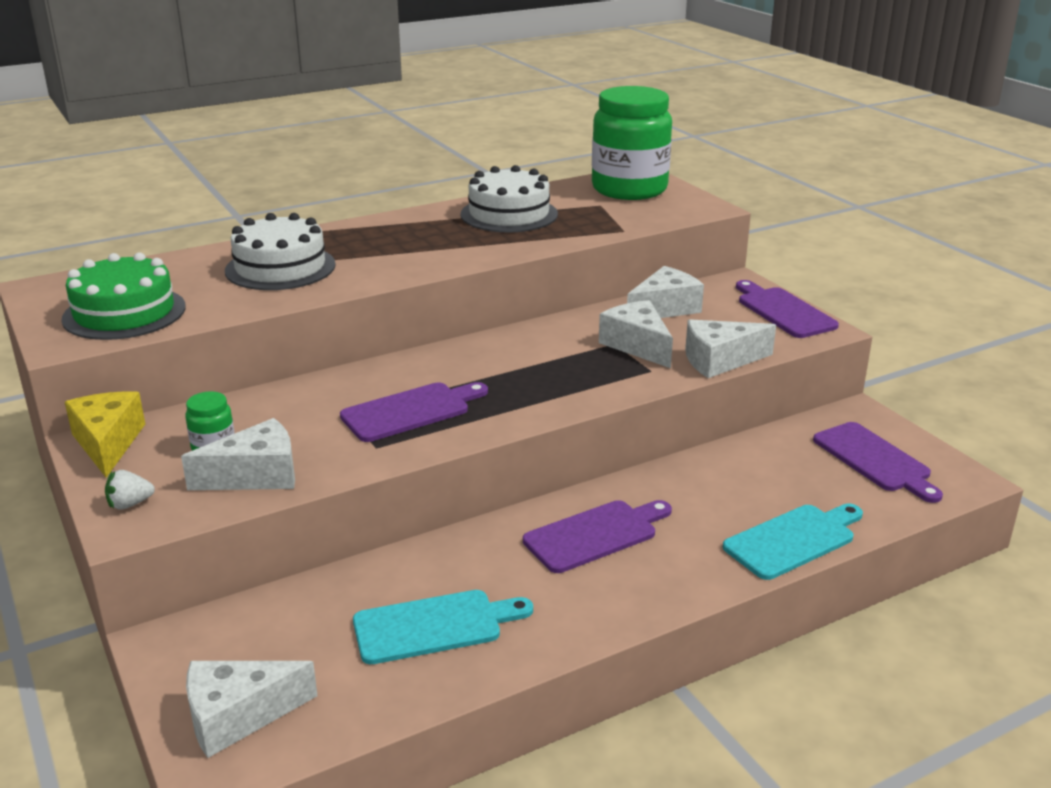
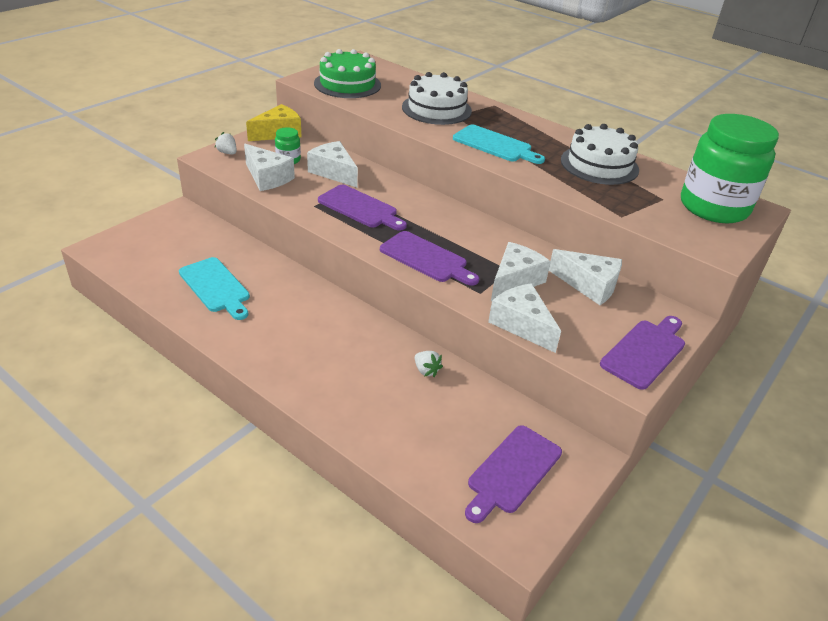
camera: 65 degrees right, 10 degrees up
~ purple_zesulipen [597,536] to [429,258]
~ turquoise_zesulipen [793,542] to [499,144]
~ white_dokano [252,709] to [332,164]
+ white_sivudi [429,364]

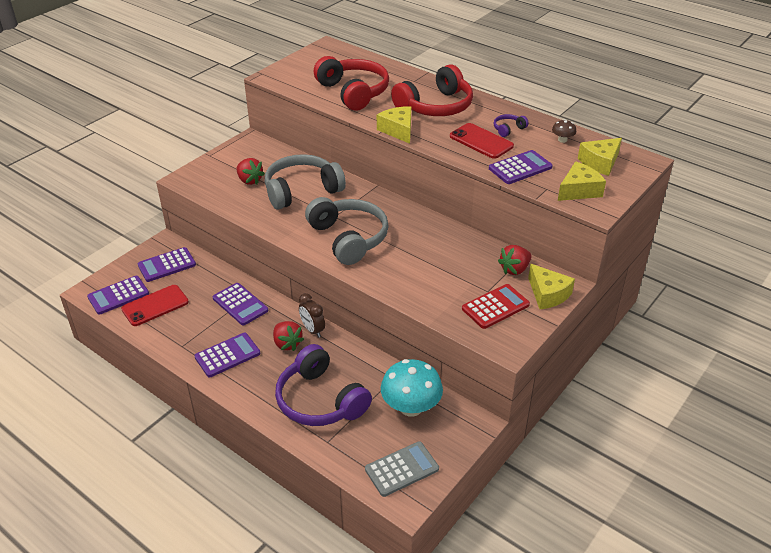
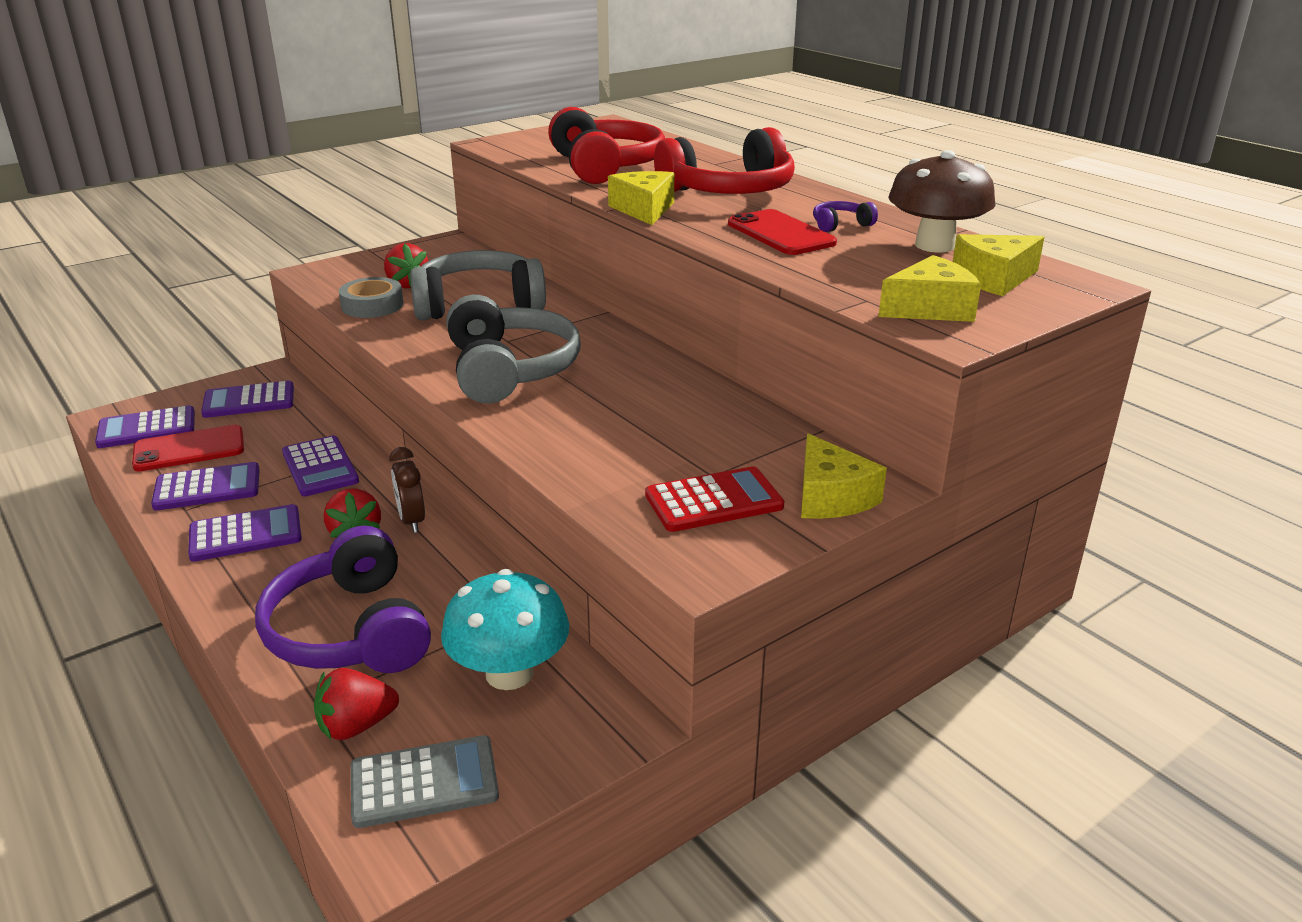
camera: 15 degrees right, 10 degrees down
~ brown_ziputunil [564,131] = [941,201] x2.25
~ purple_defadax [521,167] to [205,486]
~ red_sivudi [515,260] to [356,704]
+ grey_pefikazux [371,297]

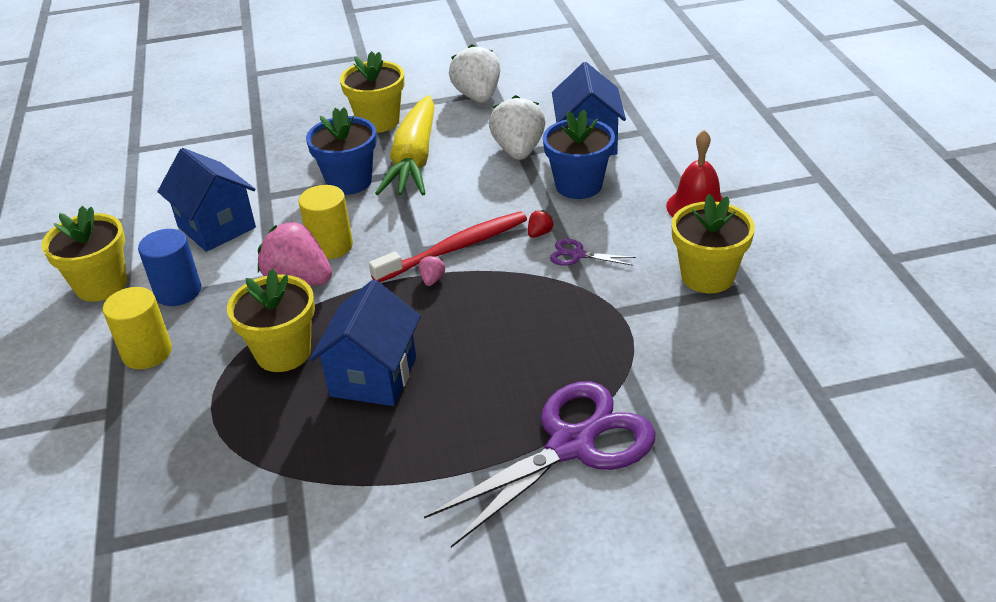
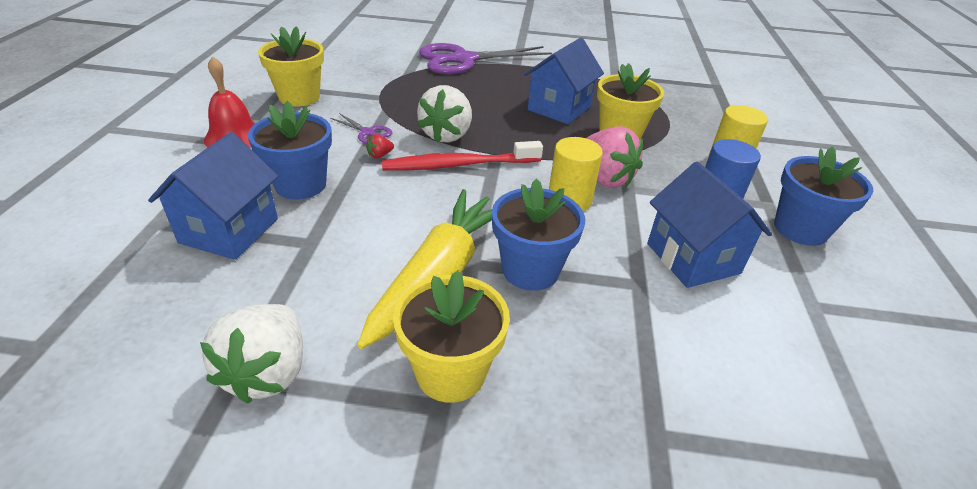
camera: 165 degrees left, 0 degrees up
~ white_sivudi [517,127] to [444,114]
~ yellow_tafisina [84,254] to blue_tafisina [823,196]
- pink_sivudi [432,270]

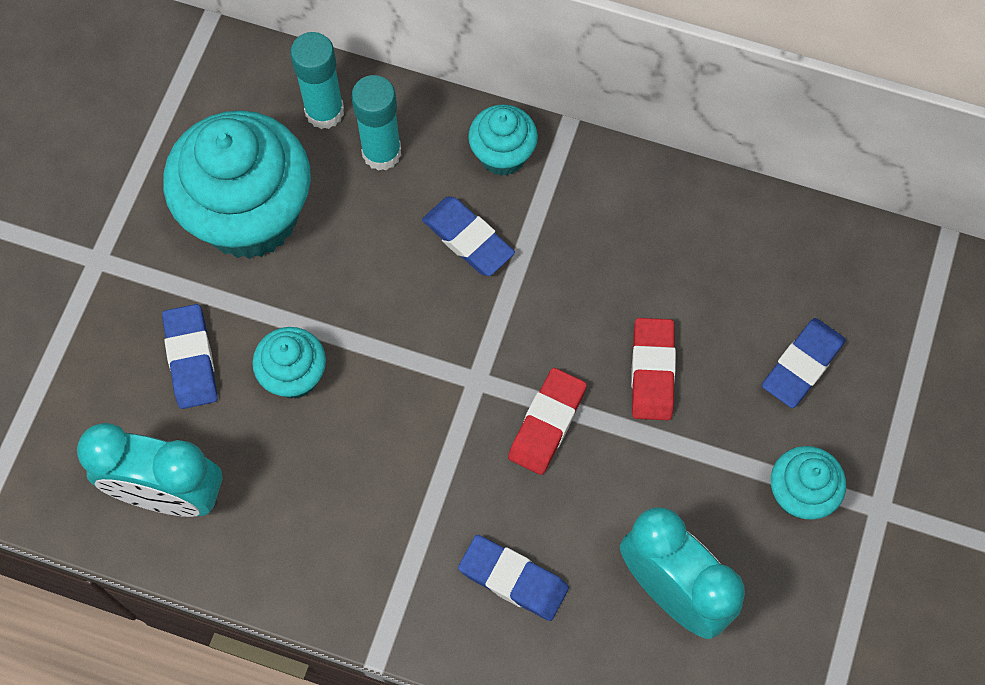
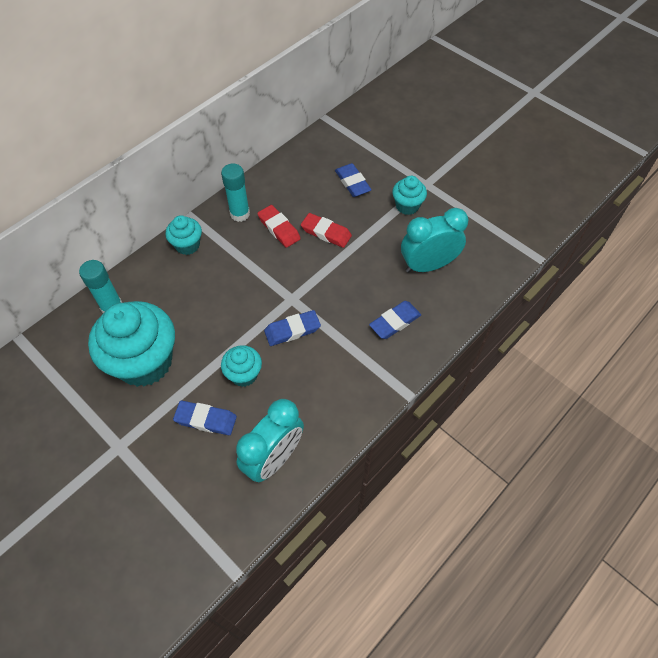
camera: 65 degrees left, 10 degrees down
~ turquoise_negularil [376,123] to [235,192]
~ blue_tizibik [468,236] to [292,328]
~ red_tizibik [547,421] to [279,226]

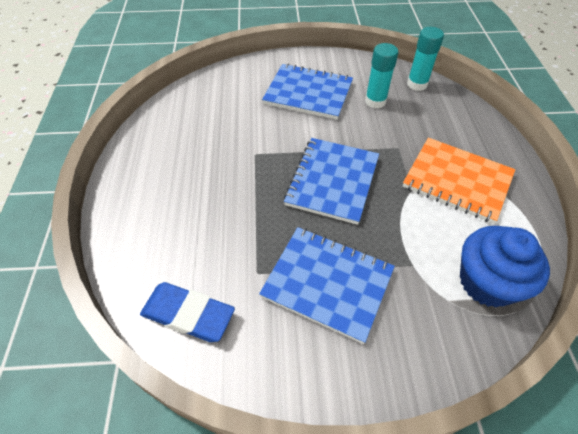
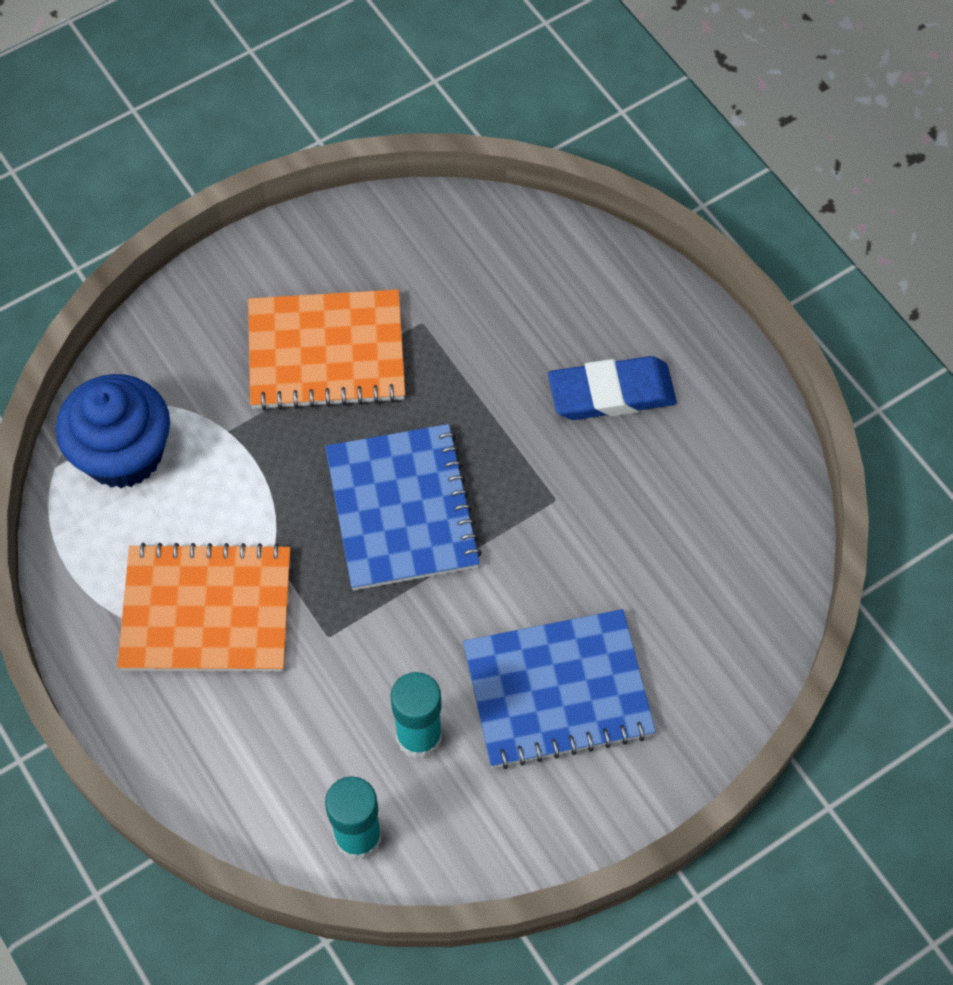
camera: 150 degrees right, 10 degrees up
~ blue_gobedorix [327,285] to orange_gobedorix [326,350]
~ blue_tizibik [187,312] to [612,388]

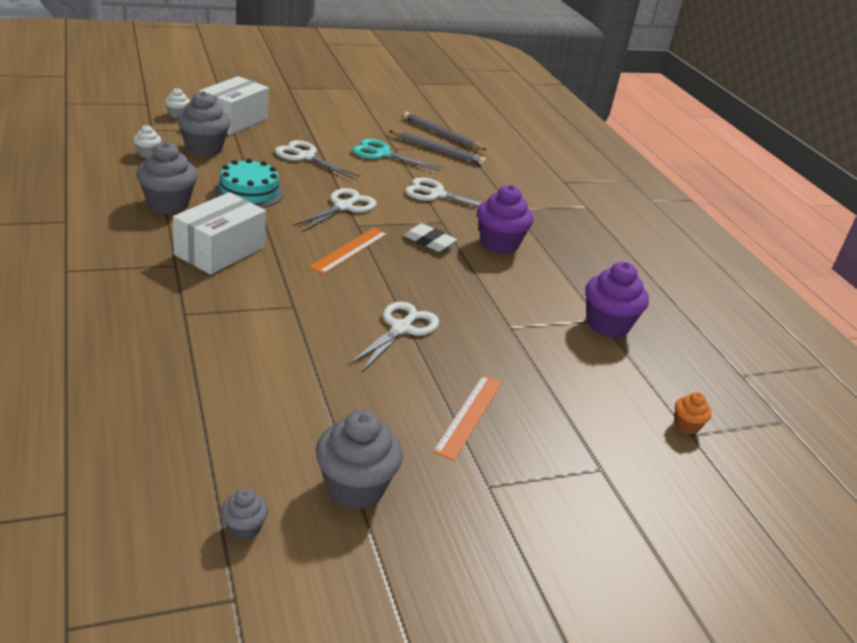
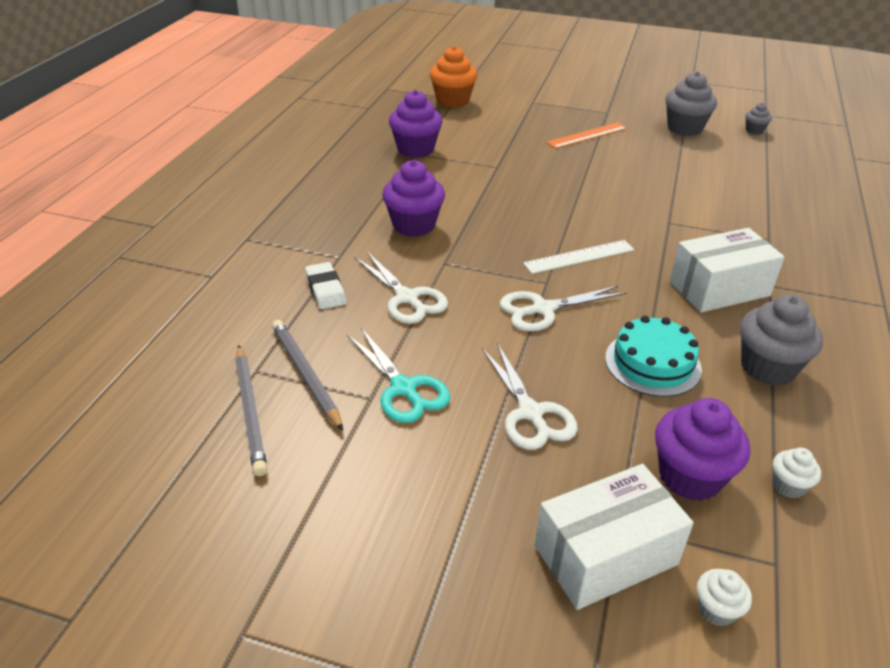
camera: 140 degrees left, 5 degrees up
~ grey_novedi [204,124] to purple_novedi [702,449]
~ white_tizibik [430,238] to [325,285]
~ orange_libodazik [348,251] to white_libodazik [578,257]
- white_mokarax [394,337]
~ orange_novedi [693,413] = [453,77] x1.98

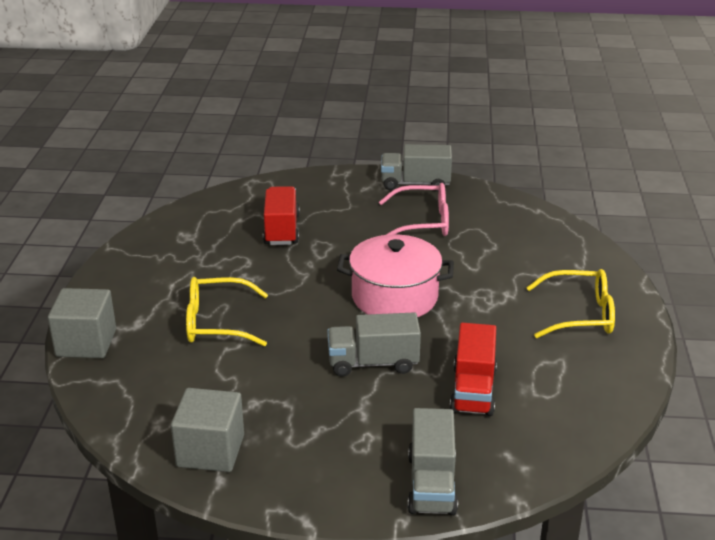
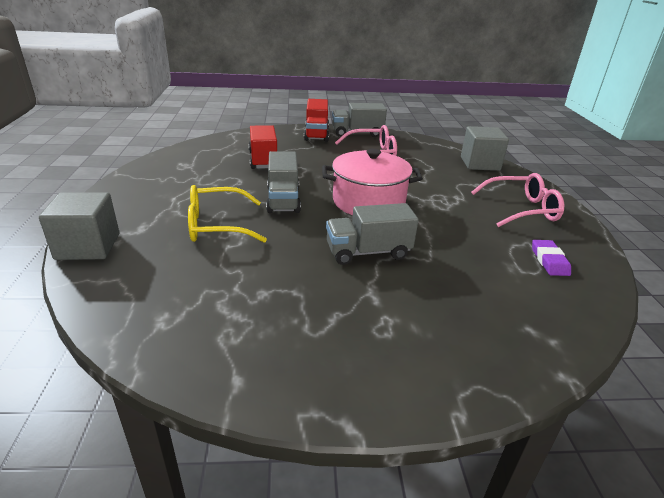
camera: 10 degrees left, 0 degrees up
~ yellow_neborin [570,303] to pink_neborin [517,200]
~ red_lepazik [473,369] to [316,120]
~ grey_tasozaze [207,430] to [485,148]
~ grey_lepazik [433,461] to [283,182]
+ purple_tizibik [551,258]

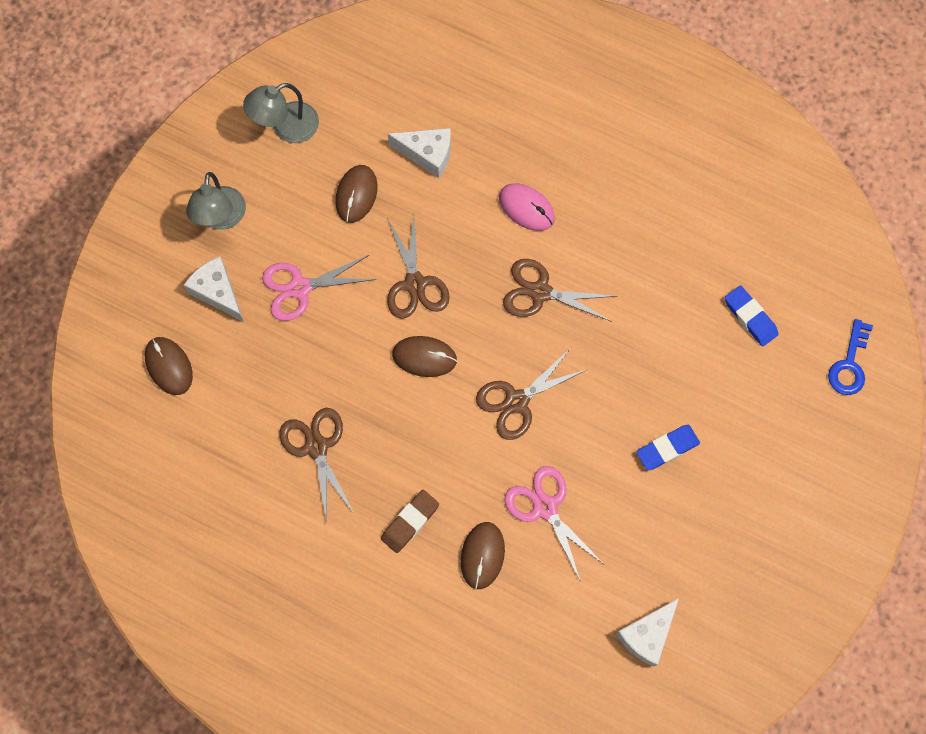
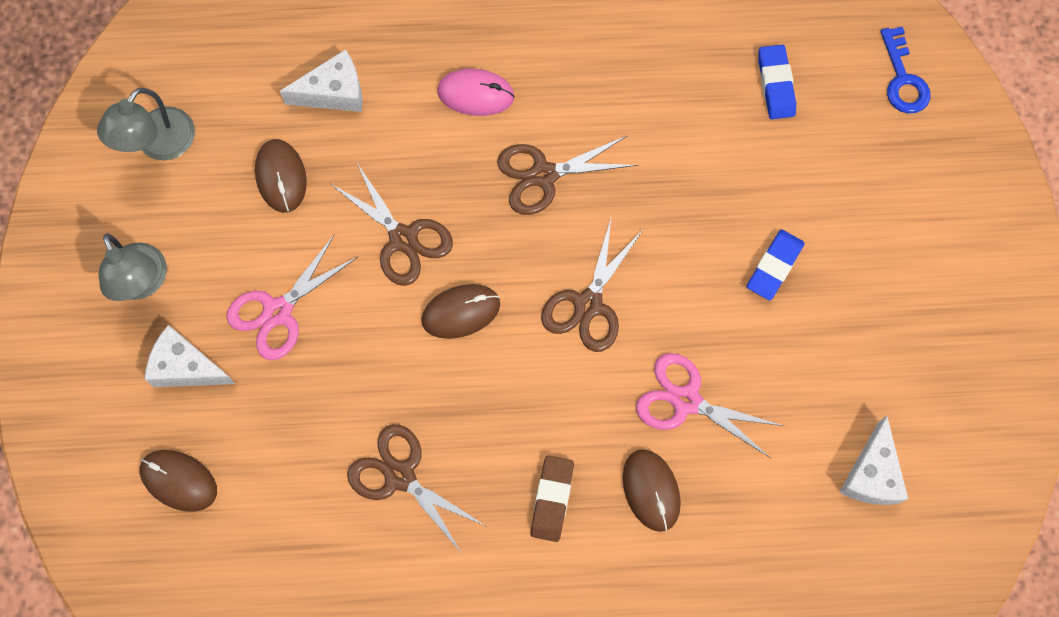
camera: 30 degrees left, 0 degrees up
~ blue_tizibik [751,316] = [777,82] 60 degrees clockwise

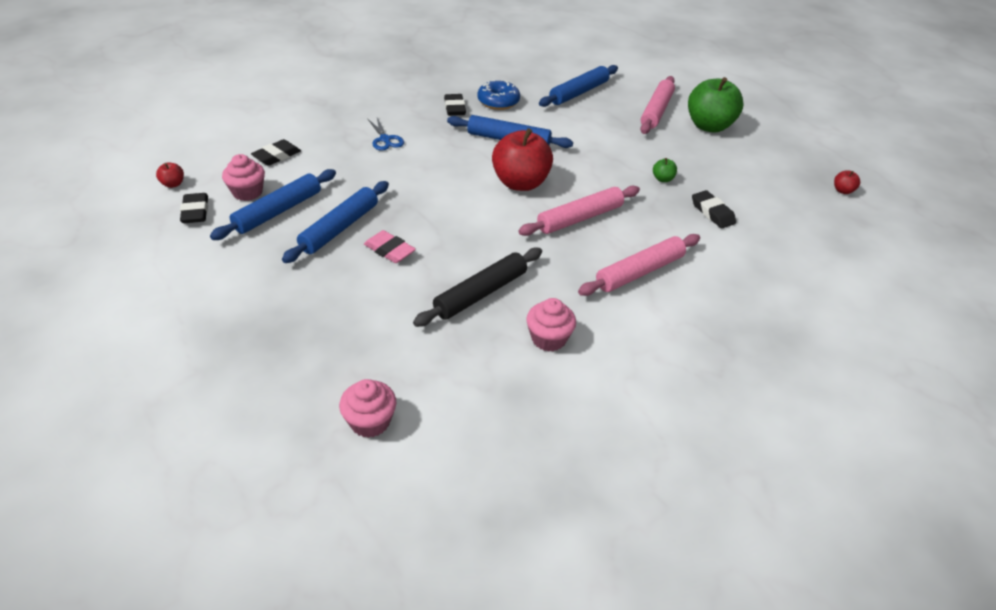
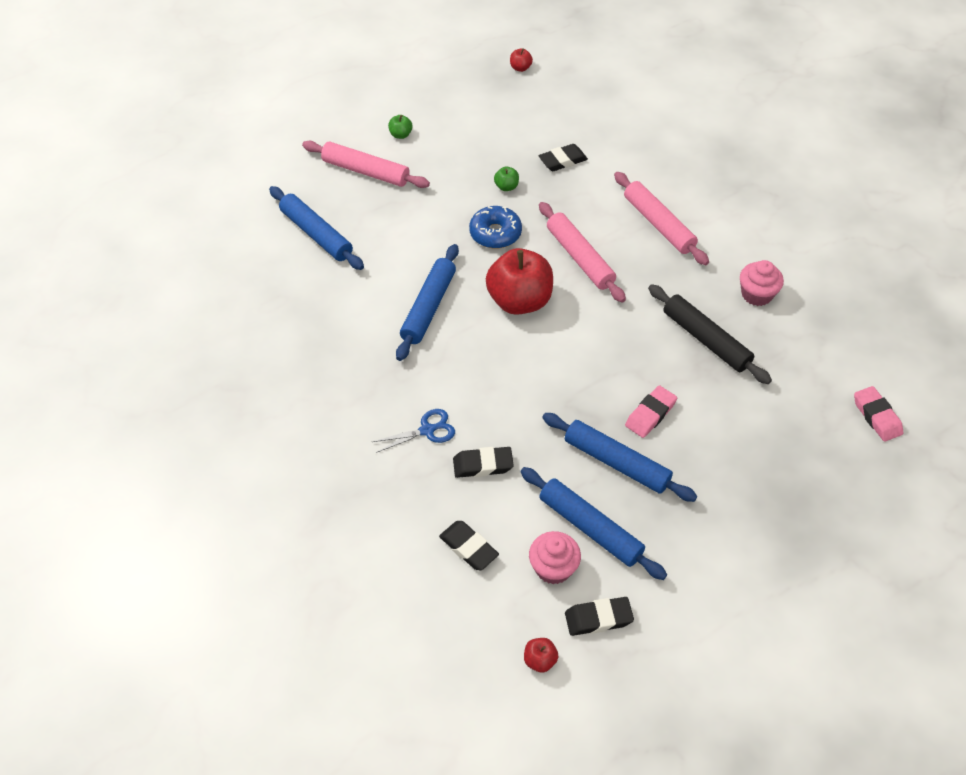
camera: 85 degrees left, 10 degrees up
~ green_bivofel [715,104] = [400,127] x0.41
~ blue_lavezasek [498,95] to [495,227]
~ black_tizibik [455,105] to [483,462]
~ pink_novedi [367,408] to pink_tizibik [878,414]

